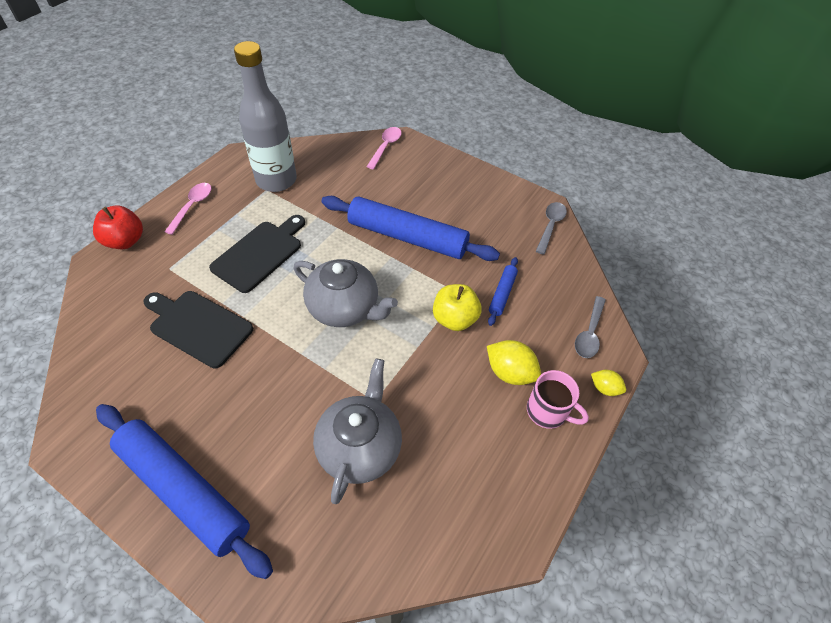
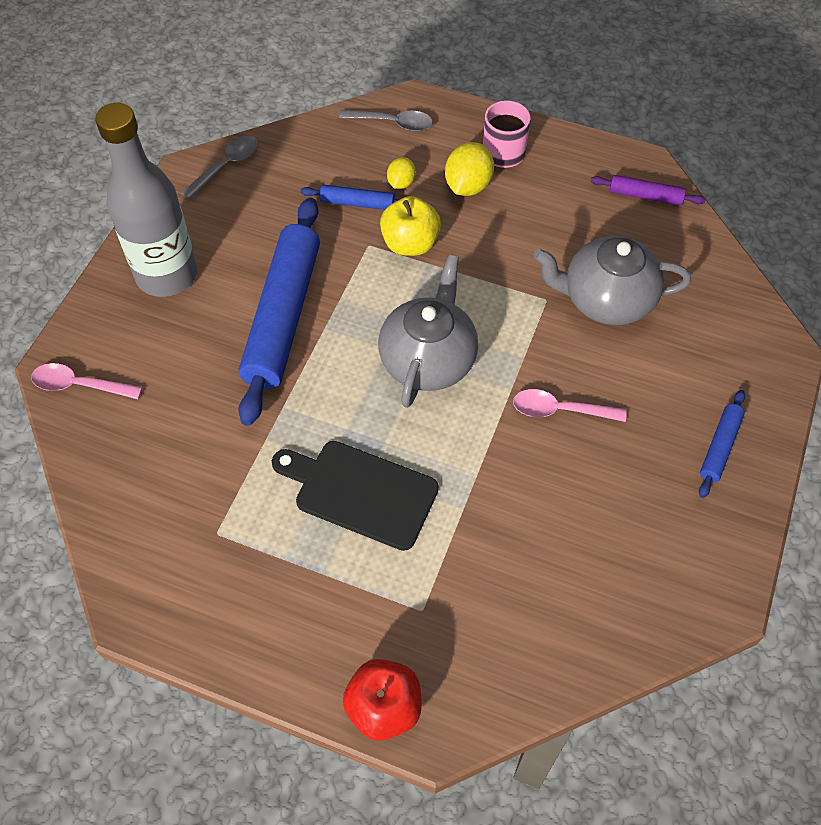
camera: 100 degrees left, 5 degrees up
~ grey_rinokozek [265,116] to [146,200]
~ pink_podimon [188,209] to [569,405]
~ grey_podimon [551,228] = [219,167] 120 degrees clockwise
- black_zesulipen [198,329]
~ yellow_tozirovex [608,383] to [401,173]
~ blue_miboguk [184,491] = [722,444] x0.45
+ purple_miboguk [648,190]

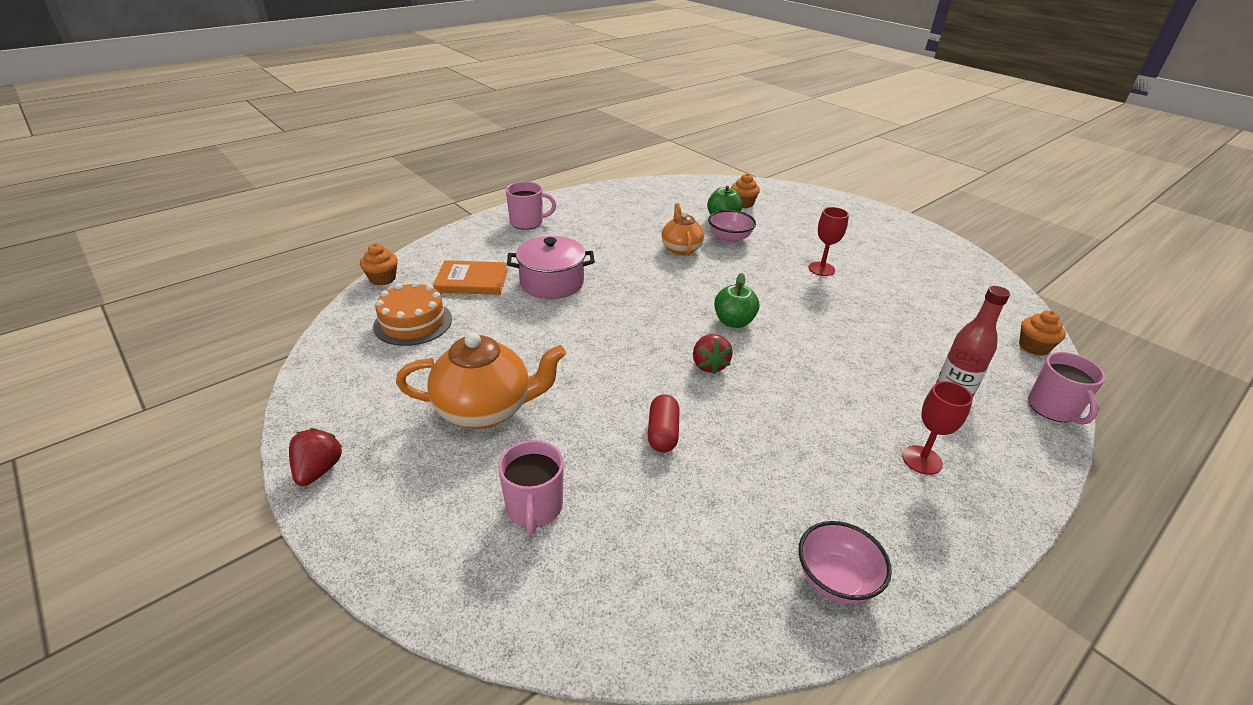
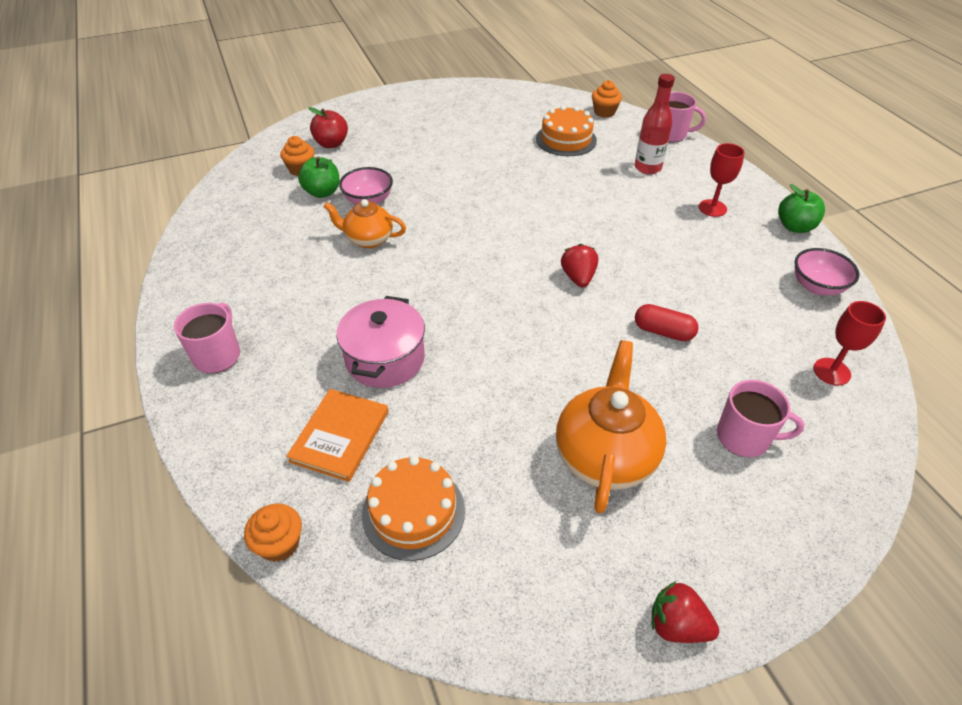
camera: 70 degrees left, 10 degrees up
~ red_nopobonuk [828,241] to [850,343]
~ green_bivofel [736,300] to [801,208]
~ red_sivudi [713,354] = [579,265] 105 degrees counterclockwise
+ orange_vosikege [566,130]
+ red_bivofel [328,127]

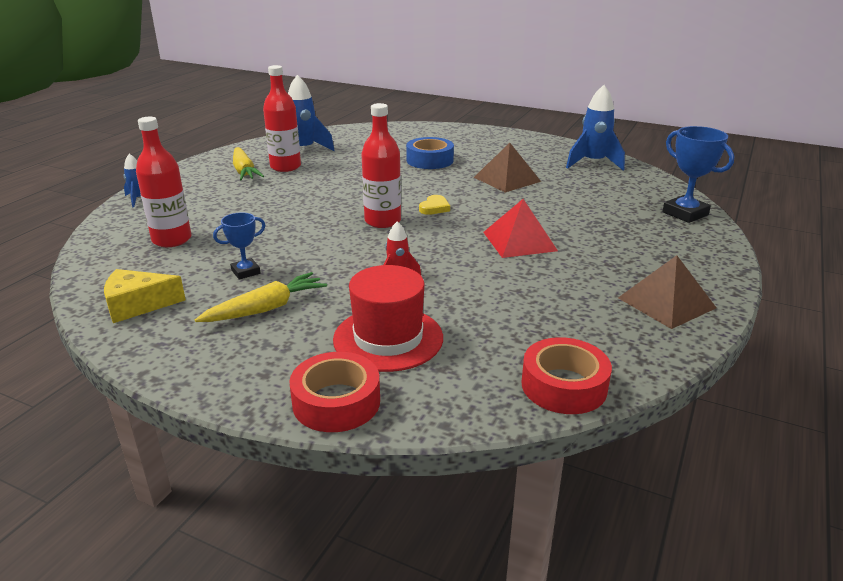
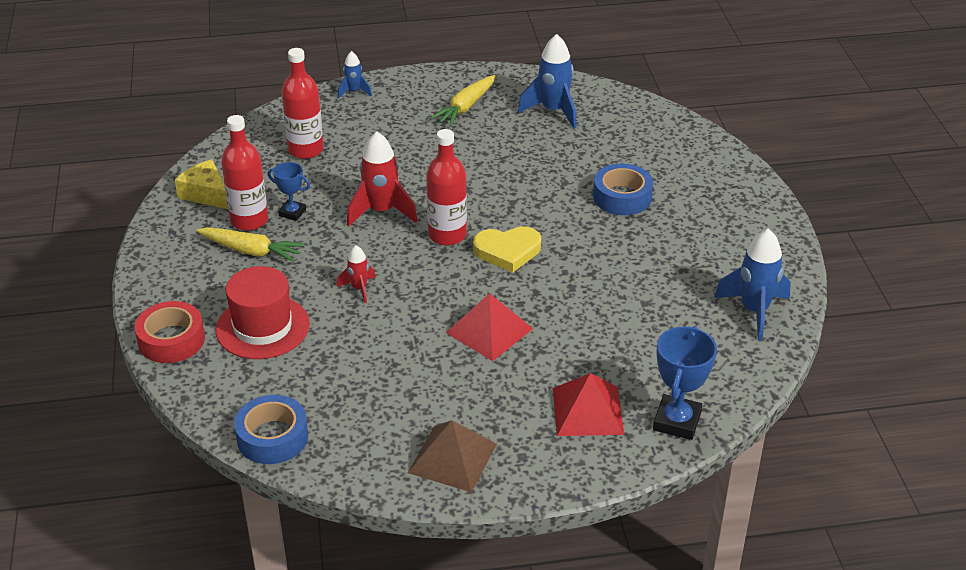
camera: 55 degrees right, 10 degrees up
~ red_rinokozek [282,118] to [244,173]
- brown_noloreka [507,167]
~ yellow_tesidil [434,205] = [507,249] x1.72
~ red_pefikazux [566,375] to blue_pefikazux [271,429]
+ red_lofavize [382,179]
+ red_noloreka [588,404]

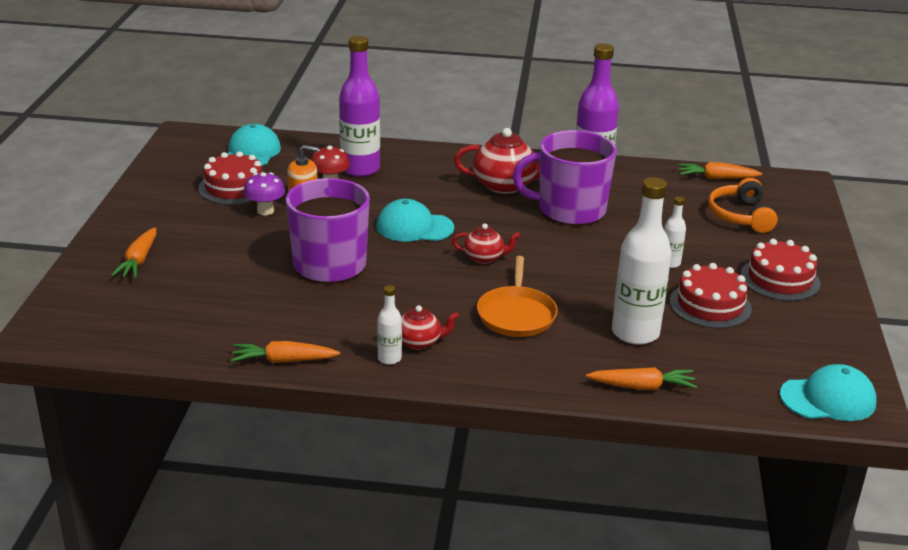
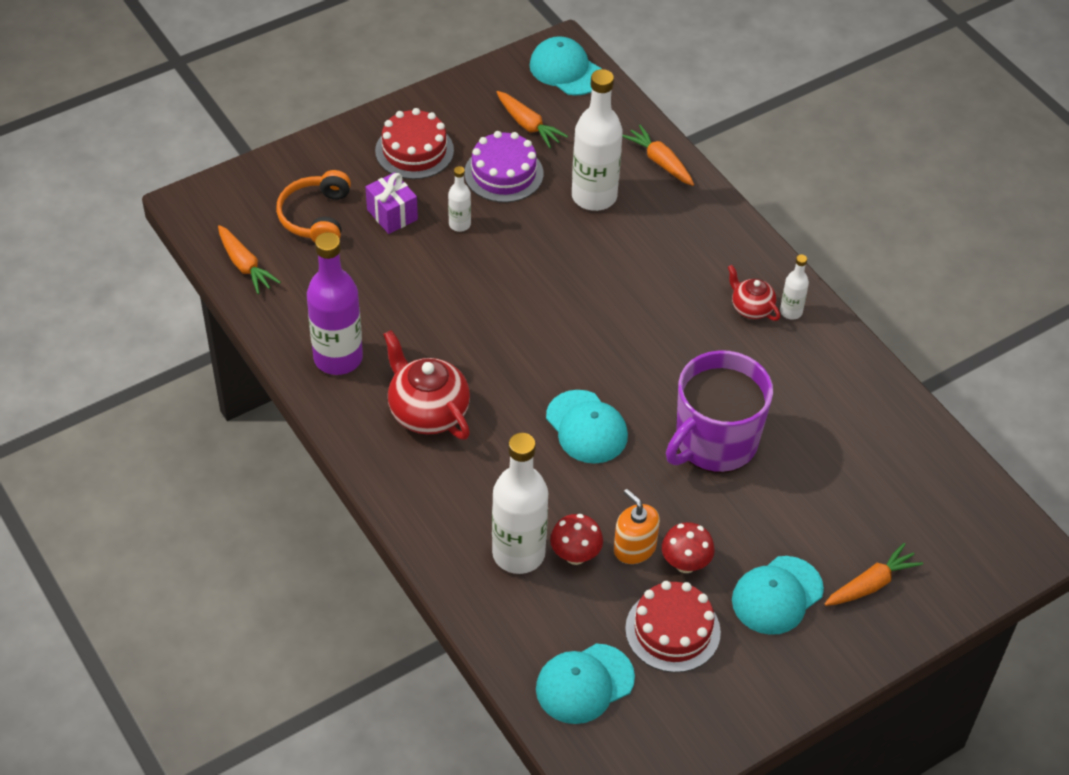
camera: 130 degrees left, 20 degrees up
~ purple_rinokozek [359,106] to white_rinokozek [520,503]
- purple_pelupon [565,178]
~ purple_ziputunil [264,193] to red_ziputunil [688,547]
~ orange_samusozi [743,205] = [313,206] 135 degrees clockwise
- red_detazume [486,243]
- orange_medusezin [517,296]
~ red_vosikege [711,296] to purple_vosikege [503,167]
~ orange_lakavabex [285,352] to [532,119]
+ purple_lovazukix [391,203]
+ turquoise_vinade [778,595]

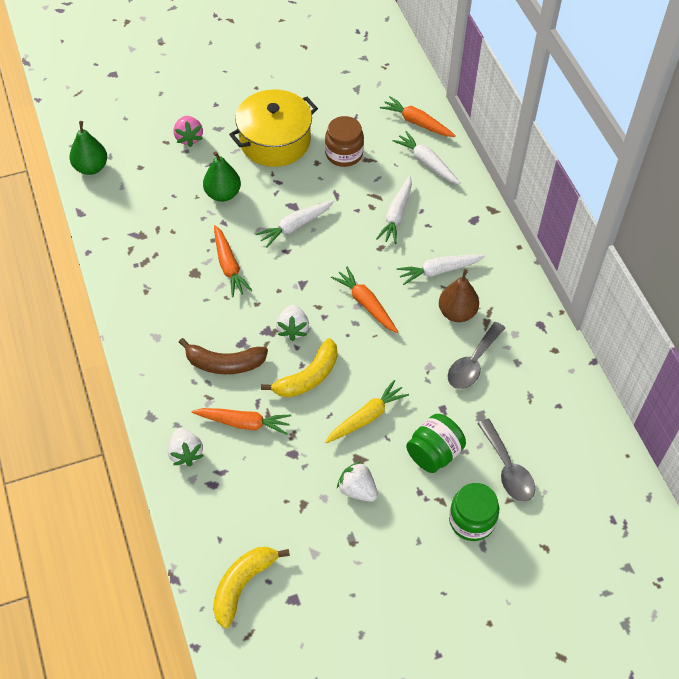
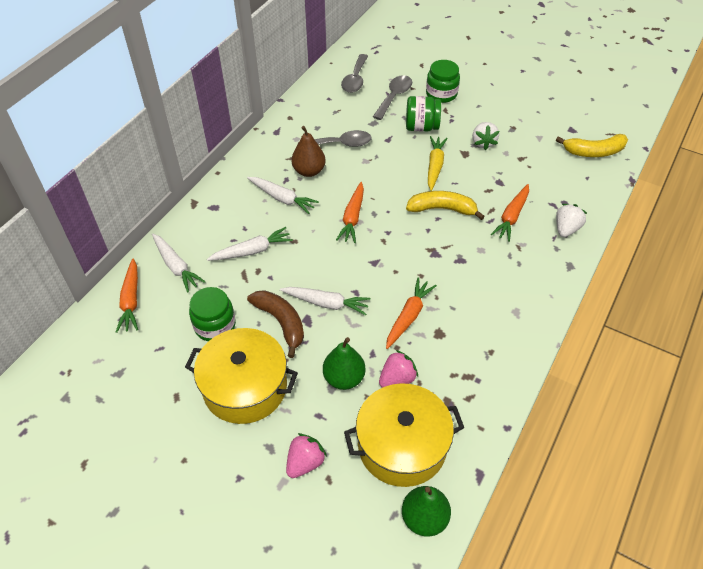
camera: 130 degrees left, 5 degrees down
~ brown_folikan [344,141] to green_folikan [212,314]
~ white_lakavabex [426,157] = [179,263] 45 degrees counterclockwise
- white_sivudi [292,323]
~ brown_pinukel [223,356] to [275,324]
~ yellow_lakavabex [367,411] = [438,163] 90 degrees clockwise
~ orange_lakavabex [241,421] = [510,213] 120 degrees counterclockwise
+ grey_podimon [354,73]
+ pink_sivudi [398,369]
+ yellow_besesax [404,435]

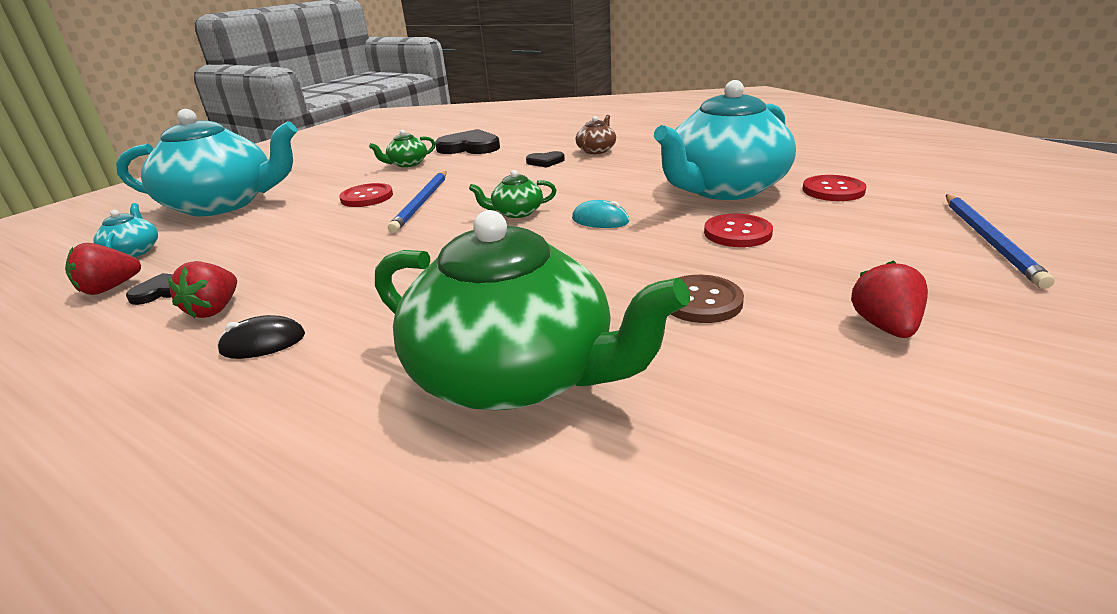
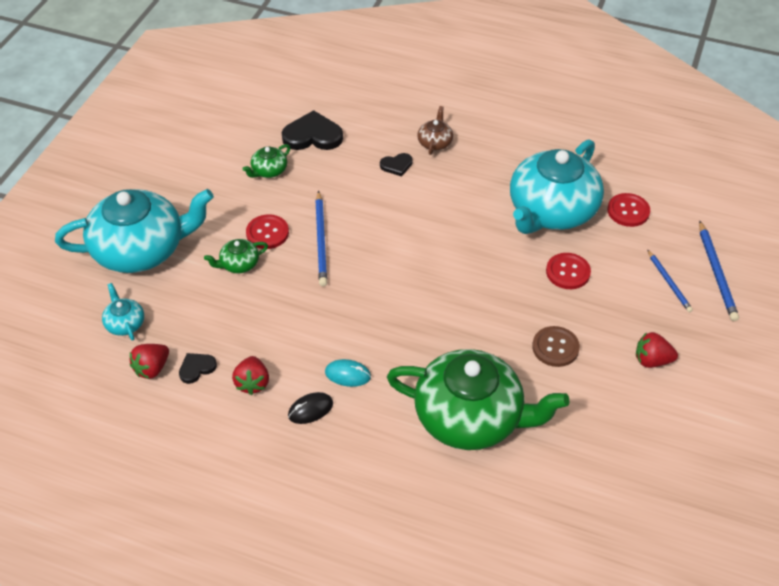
camera: 15 degrees left, 20 degrees up
~ green_detazume [513,194] to [236,256]
~ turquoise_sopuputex [600,214] to [348,373]
~ red_sivudi [889,299] = [657,350] 75 degrees counterclockwise
+ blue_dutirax [670,281]

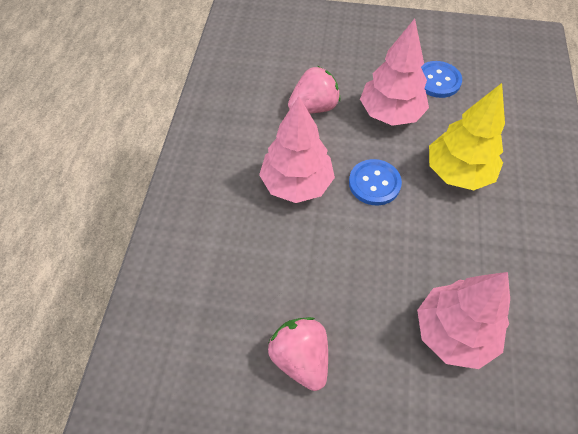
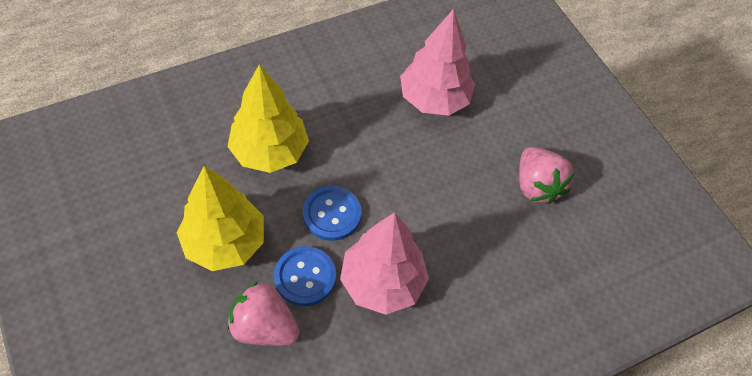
camera: 130 degrees left, 0 degrees up
~ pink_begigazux [394,72] to yellow_begigazux [220,218]
~ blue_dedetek [441,79] to [305,276]
~ pink_sivudi [298,354] = [546,175] 45 degrees counterclockwise

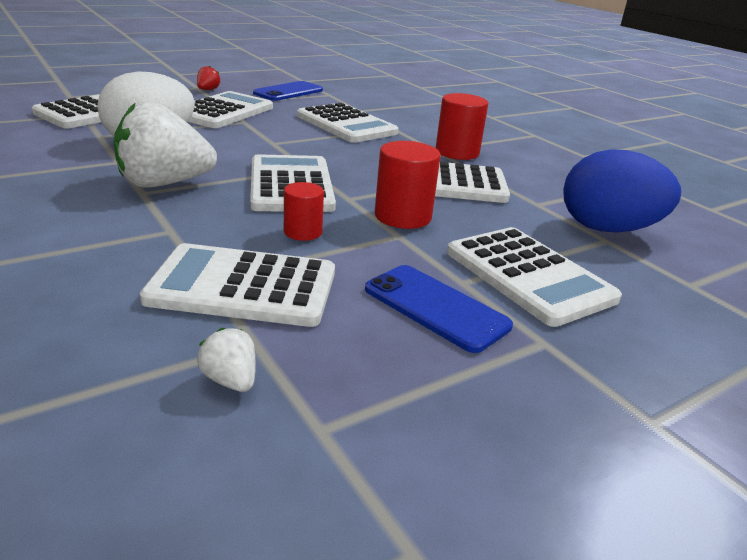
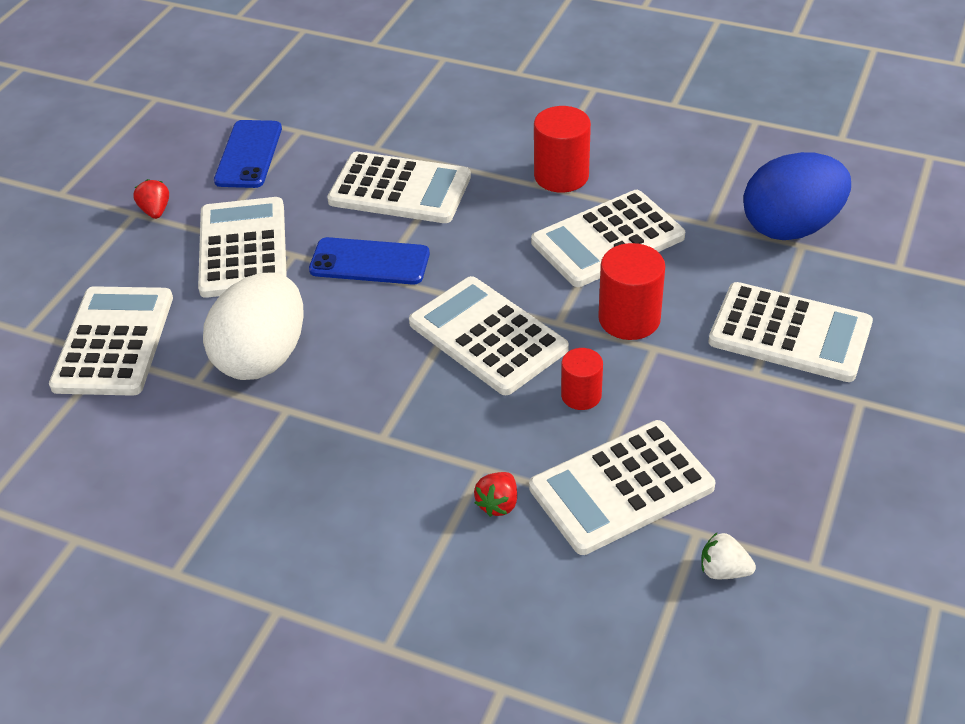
camera: 30 degrees left, 15 degrees up
- white_sivudi [165,145]
~ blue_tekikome [439,309] to [369,261]
+ red_sivudi [495,494]

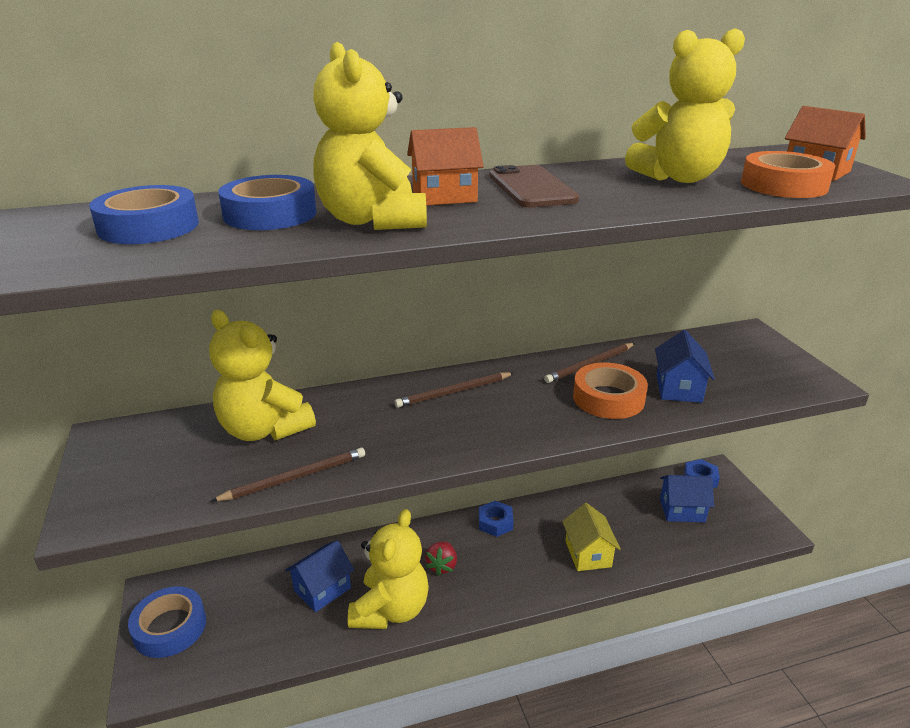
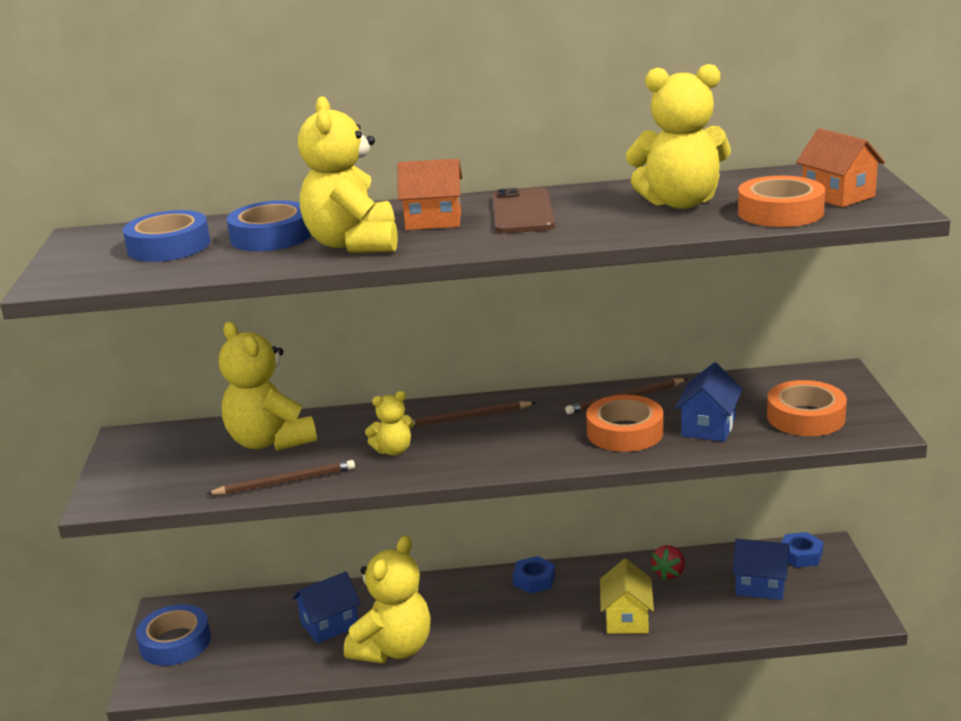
camera: 15 degrees right, 5 degrees down
~ red_sivudi [441,558] to [668,563]
+ orange_pefikazux [807,408]
+ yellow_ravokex [389,423]

